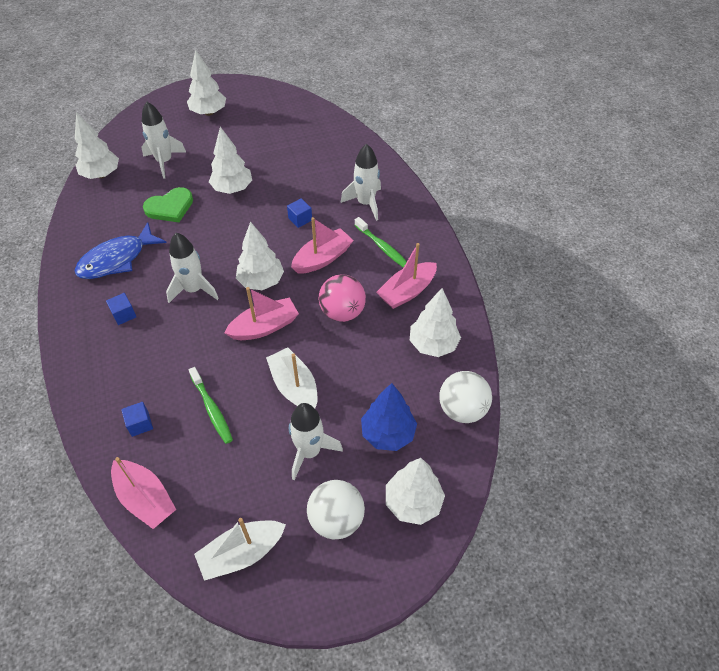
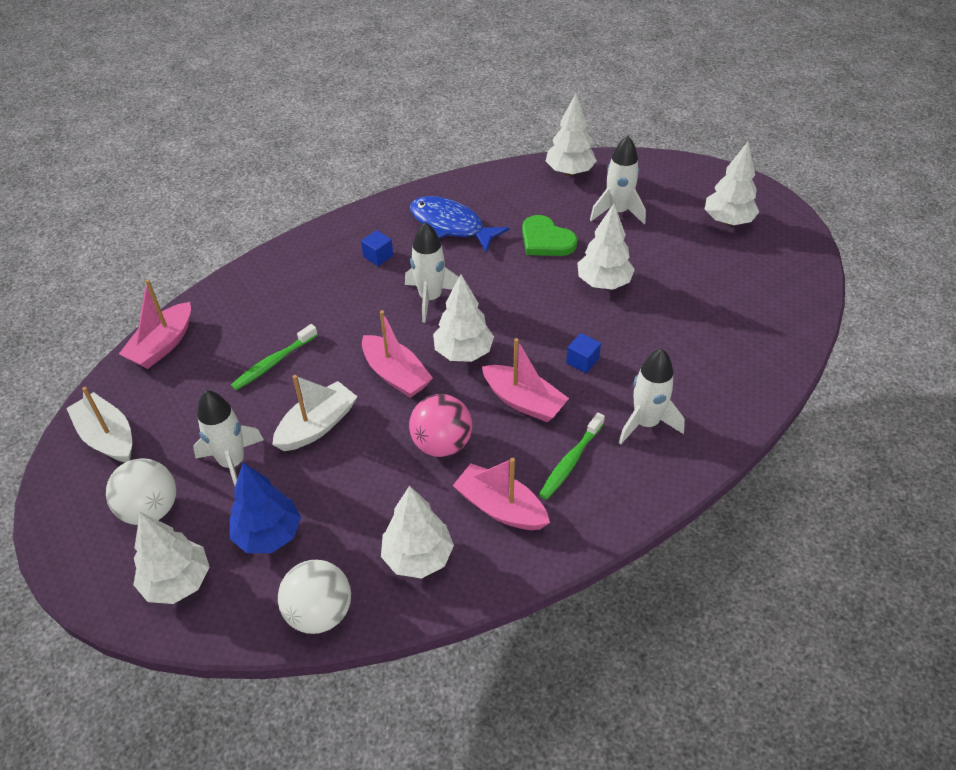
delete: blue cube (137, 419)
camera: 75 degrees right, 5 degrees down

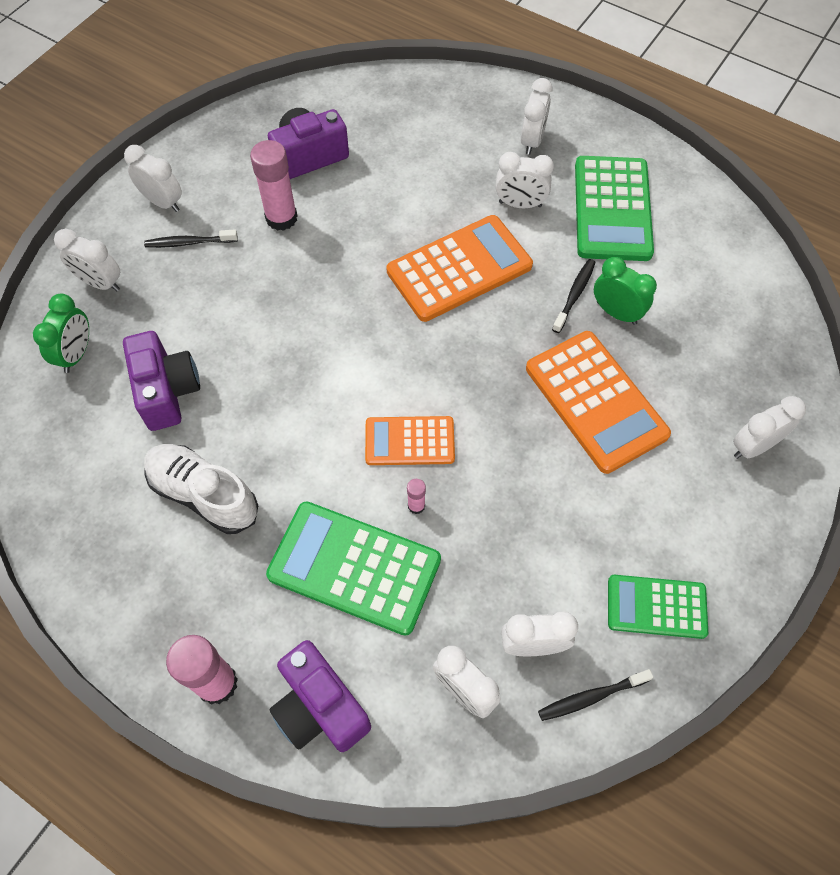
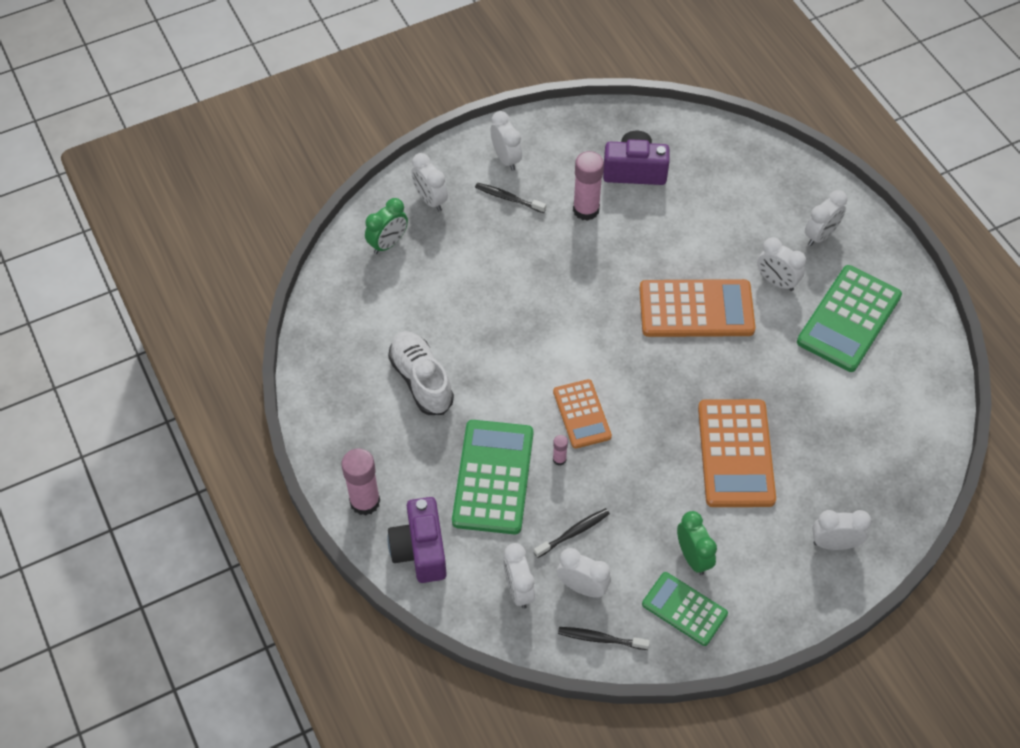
delete: violet camera (161, 381)
move: jet-black tooth brush (574, 296) to (572, 533); emerald bedside clock (625, 291) to (697, 543)
rotate: emerald calculator (353, 568) = (492, 477) 45 degrees clockwise; orange calculator (410, 440) = (582, 414) 135 degrees counterclockwise
camera: 30 degrees right, 5 degrees down

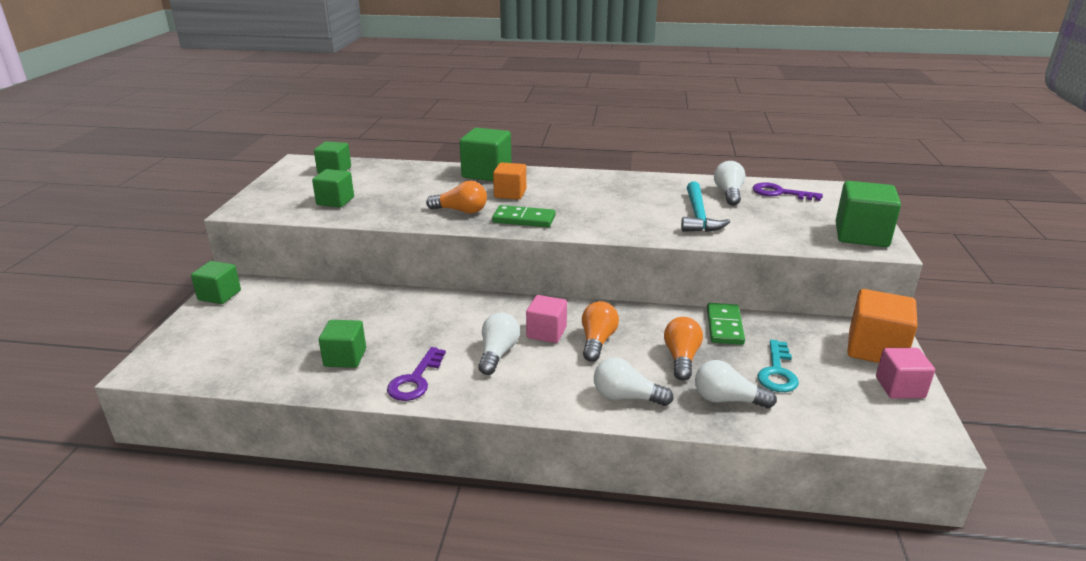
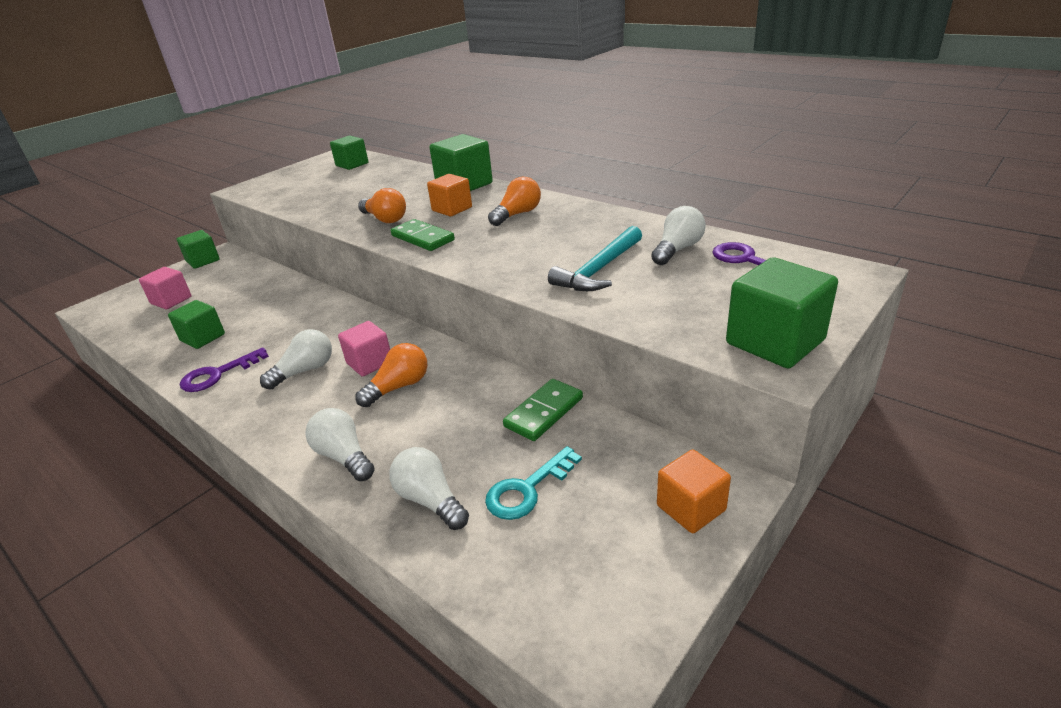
delete: emerald cube (333, 188)
move: orange lightbulb (683, 349) to (514, 201); pink cube (905, 373) to (165, 288)
resize: orange cube (882, 326) = (694, 491) x0.65
camera: 35 degrees right, 5 degrees up

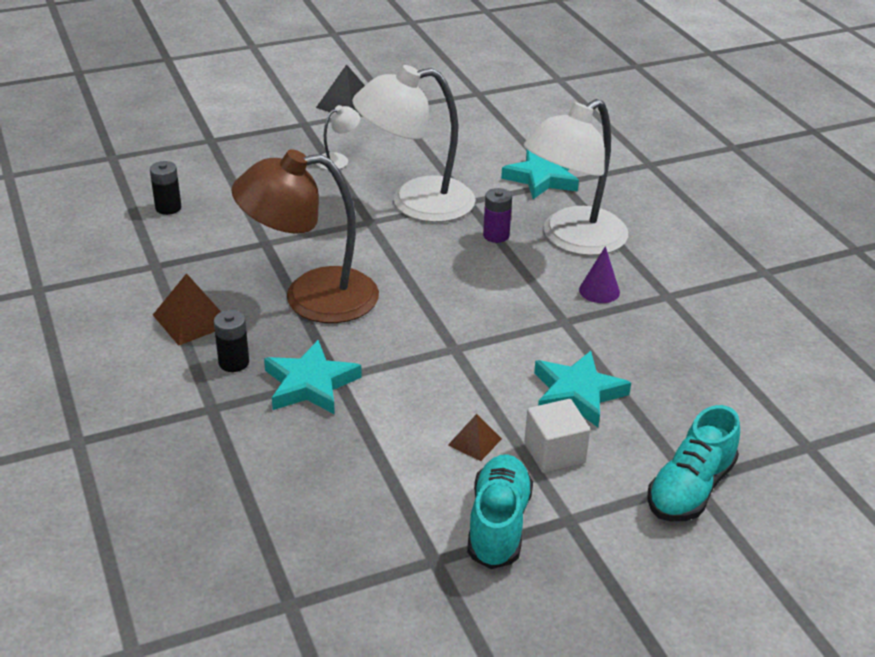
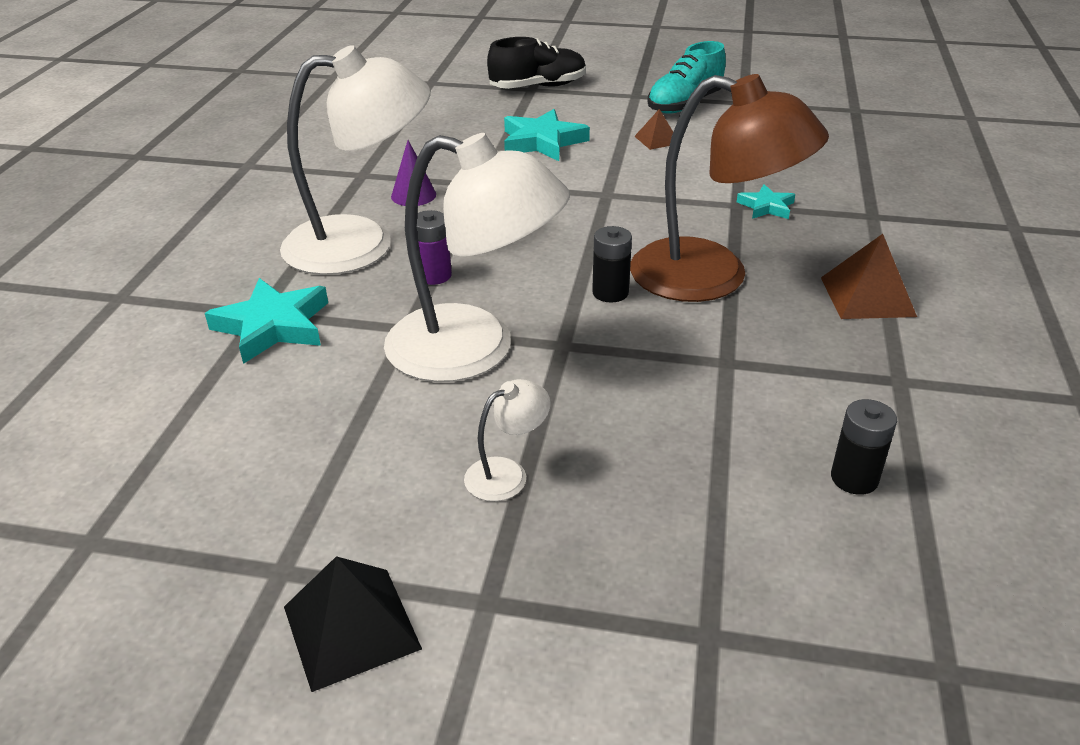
delete: snow-white cube (557, 436)
move: jet-black battery (231, 341) to (612, 264)
recolor: turquoise lace-up shoe (693, 463) to jet-black lace-up shoe (536, 63)
rotate: snow-white reading lamp (338, 137) = (507, 440) 150 degrees clockwise
resize: turquoise five-pointed star (313, 377) = (766, 201) x0.57
camera: 145 degrees left, 0 degrees up

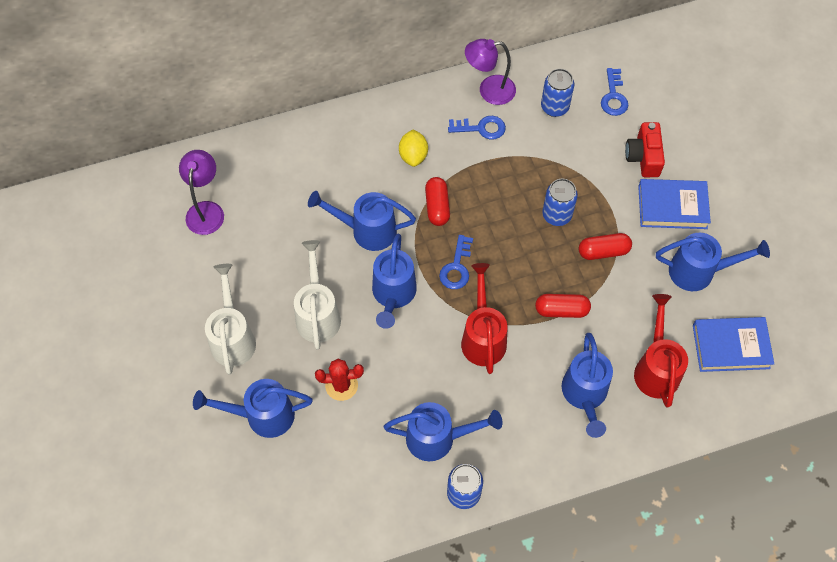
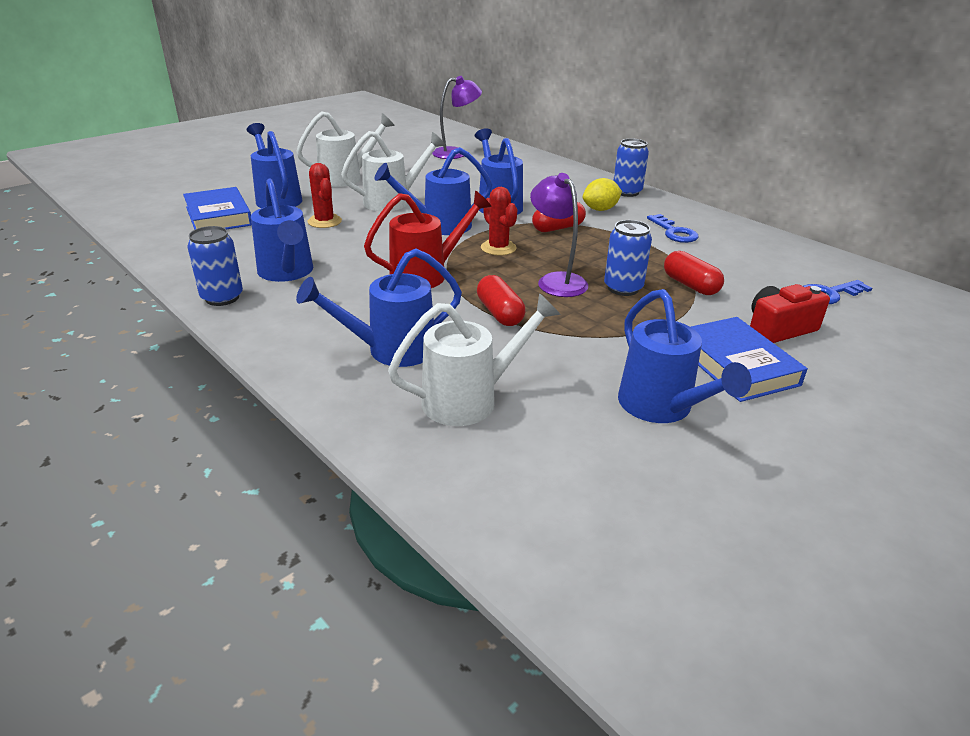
move: violet reading lamp (490, 72) to (559, 235); blue can (557, 93) to (631, 168); red capsule (605, 246) to (694, 273); blue hardcover (733, 344) to (217, 208)
replace: blue key (456, 262) to red cactus (499, 221)
recolor: red watering can (661, 351) to snow-white watering can (474, 359)
camera: 65 degrees right, 30 degrees down

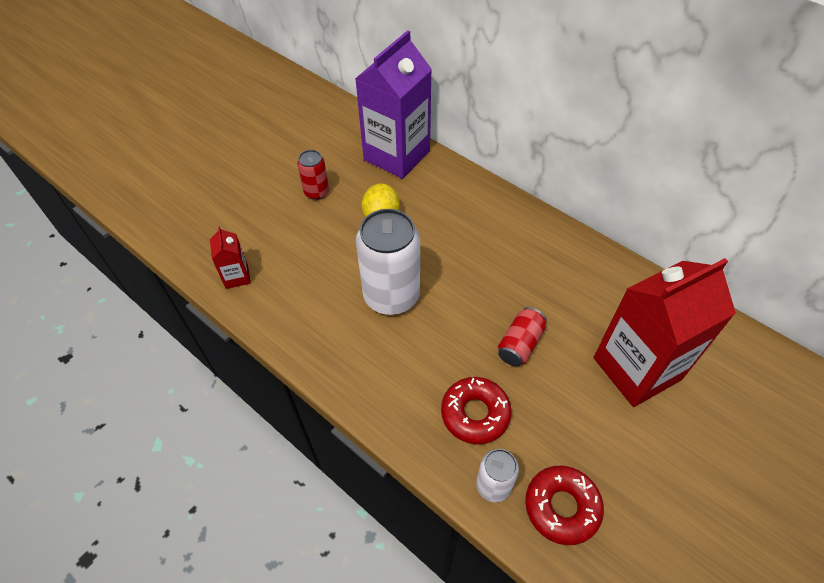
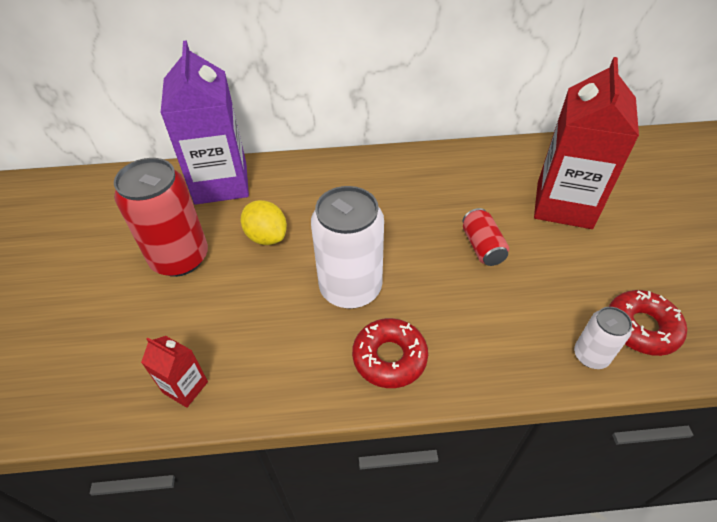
move: red glazed donut (476, 410) to (390, 353)
resize: red can (313, 175) = (161, 217) x1.95
camera: 45 degrees left, 5 degrees down

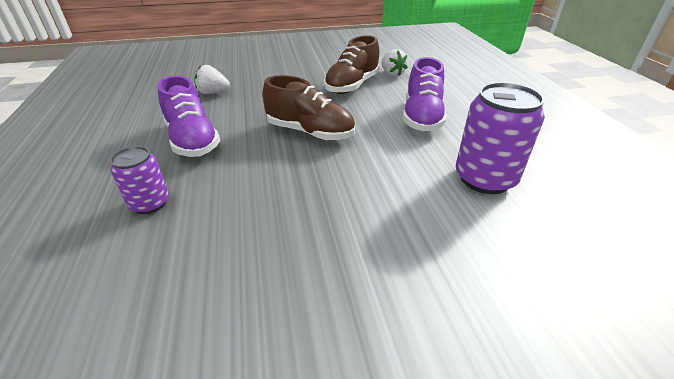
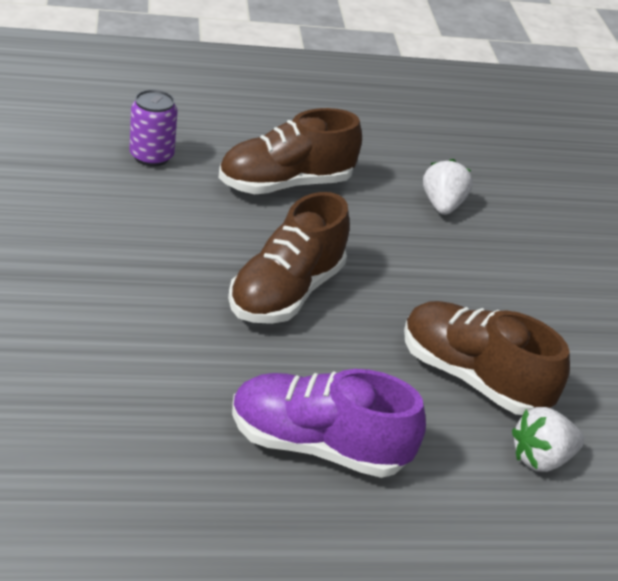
delete: violet can (500, 138)
recolor: violet lace-up shoe (188, 116) to russet lace-up shoe (290, 151)
camera: 90 degrees right, 0 degrees up

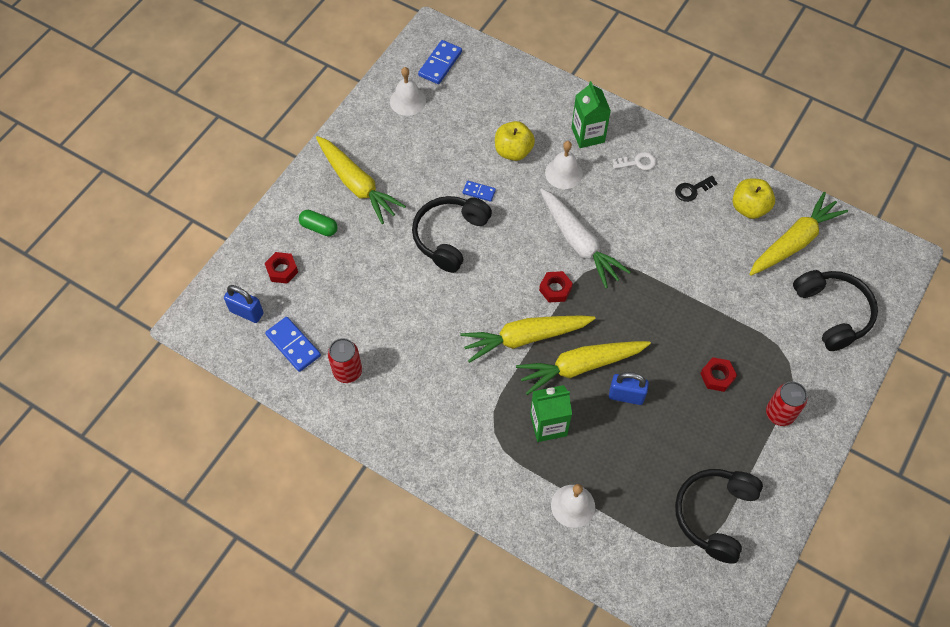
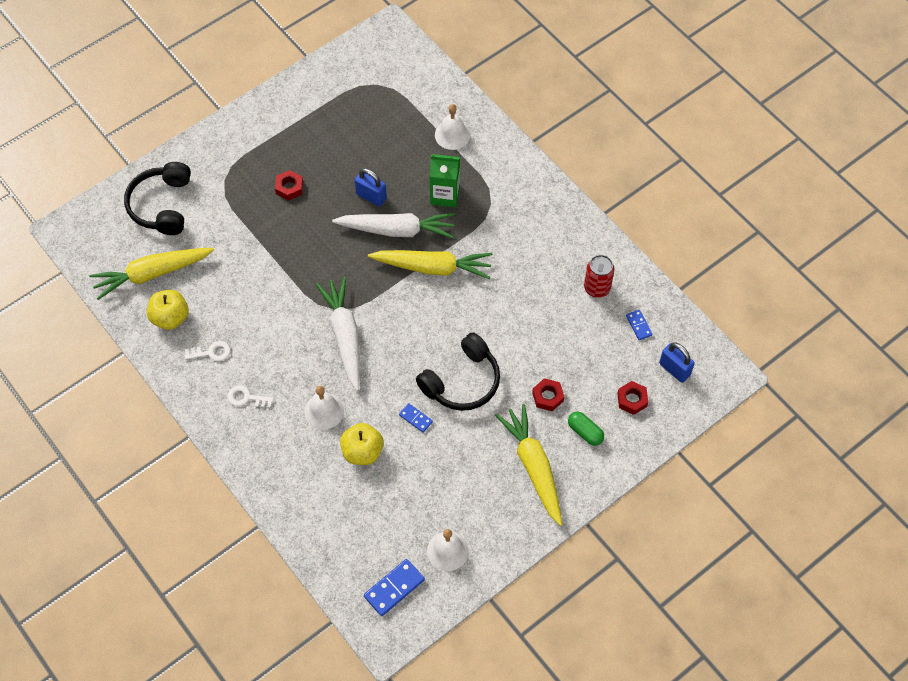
delete: emerald juice carton (591, 114); jet-black over-ear headphones (719, 516); red can (786, 403)
move: red nut (556, 286) to (548, 394)
recolor: bright yellow toy carrot (583, 368) to snow-white toy carrot (393, 225); jet-black key (696, 189) to snow-white key (208, 351)
resize: blue domino tile (293, 344) = (639, 325) x0.59
camera: 160 degrees left, 0 degrees up

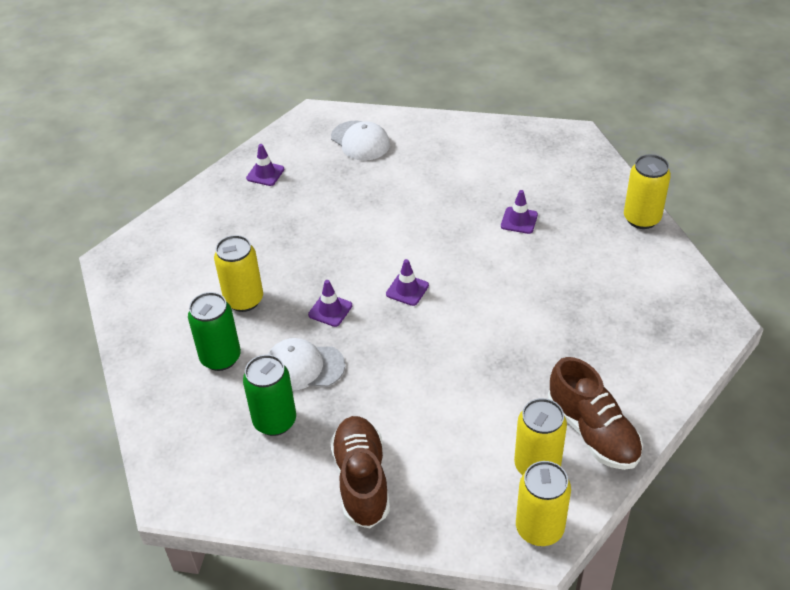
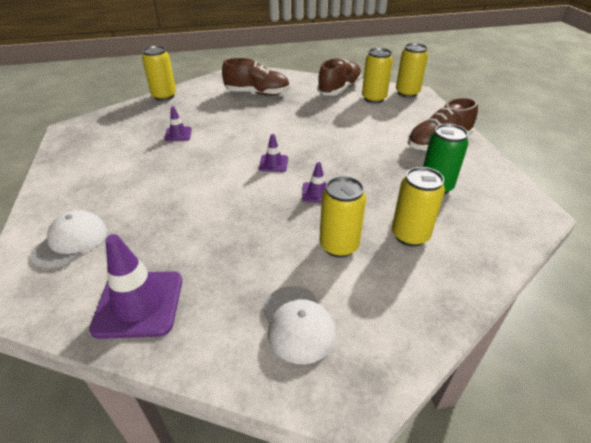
insert: russet lace-up shoe (256, 77)
move: snow-white peaked cap (306, 364) to (299, 325)
recolor: emerald can (214, 331) to bright yellow can (418, 207)
resize: violet traffic cone (265, 165) = (135, 286) x1.94
camera: 115 degrees left, 5 degrees down

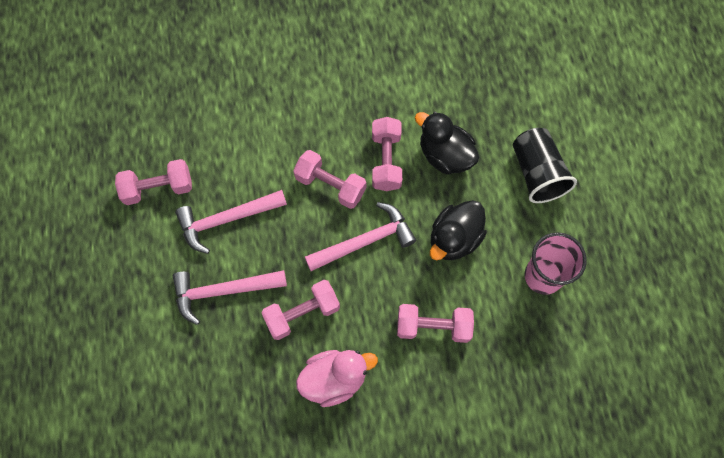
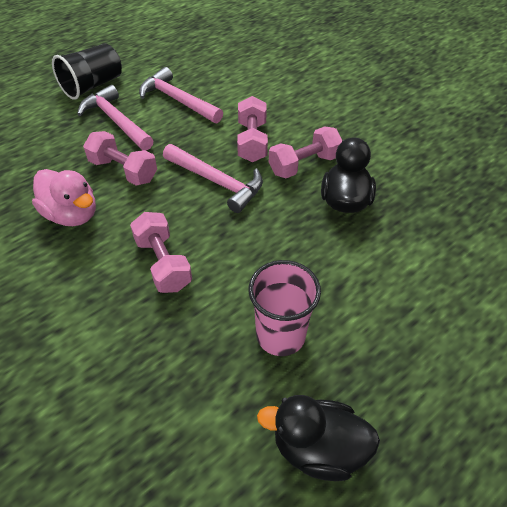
delete: pink free weight (153, 182)
move: jet-black toy duck (458, 230) to (318, 438); jet-black beaker (545, 165) to (87, 71)
camera: 60 degrees right, 20 degrees down

